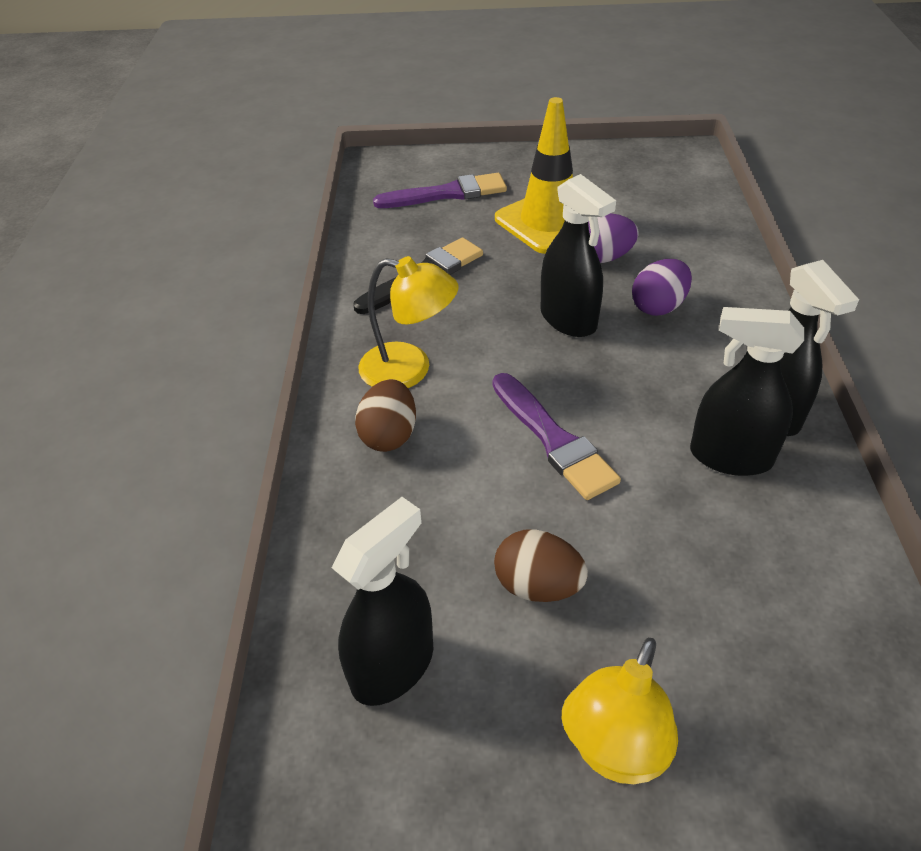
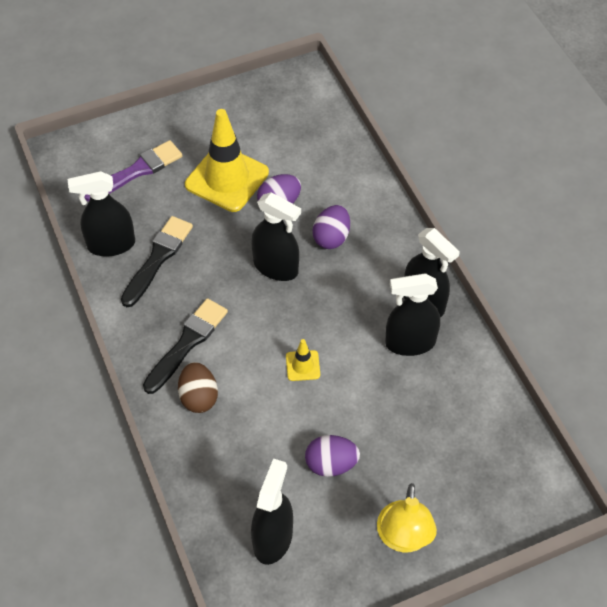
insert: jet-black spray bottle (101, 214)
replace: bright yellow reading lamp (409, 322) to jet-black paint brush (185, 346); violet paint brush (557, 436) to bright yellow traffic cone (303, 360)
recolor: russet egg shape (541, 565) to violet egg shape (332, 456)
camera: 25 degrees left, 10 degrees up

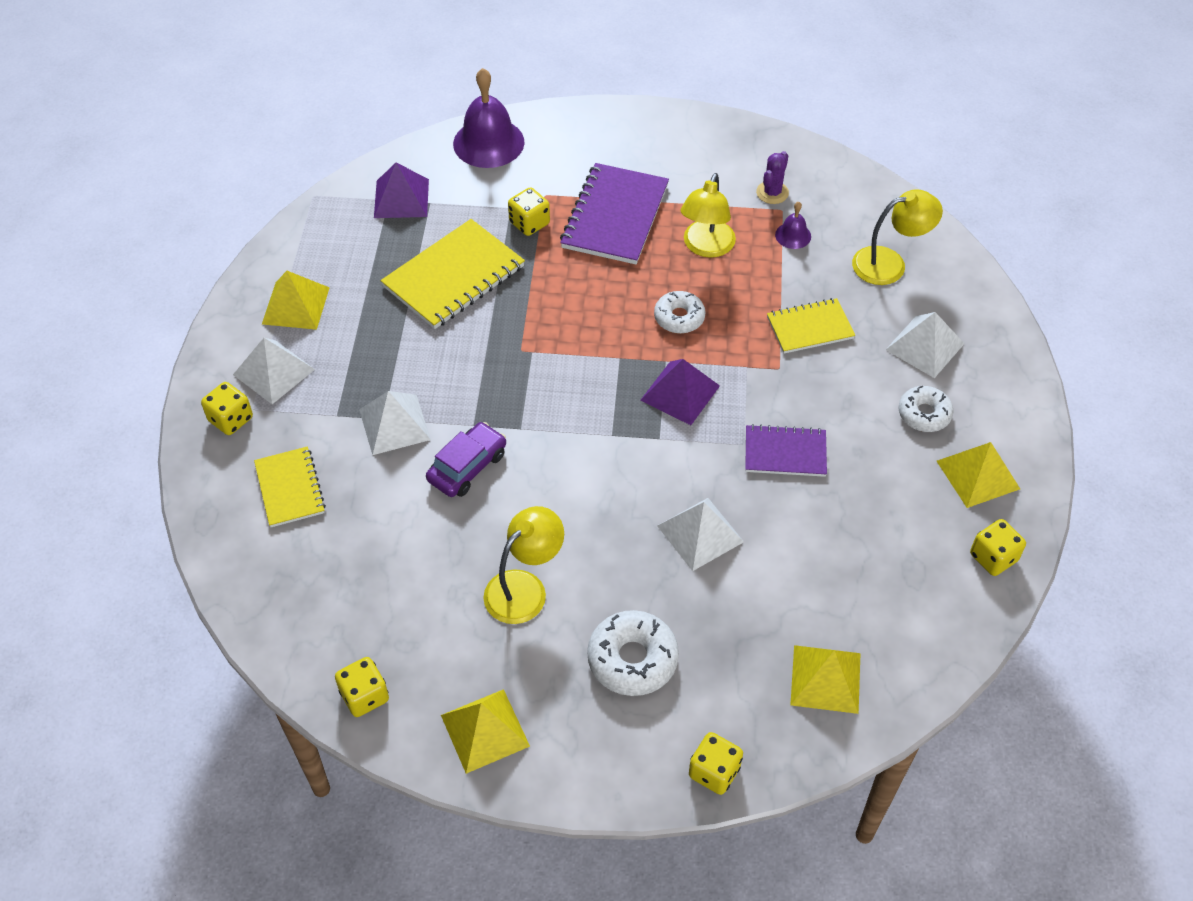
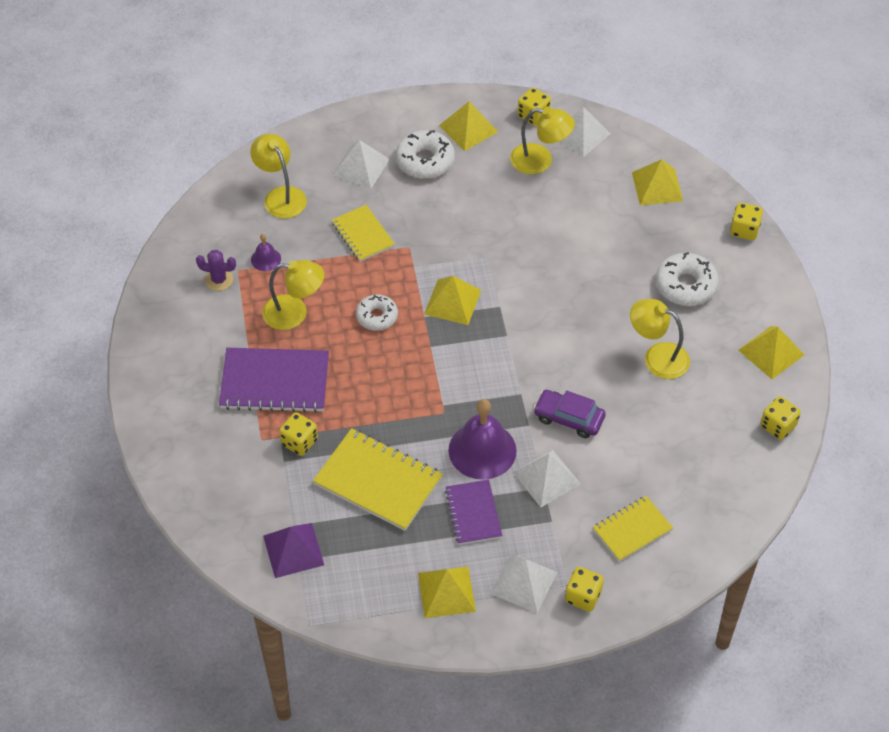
insert: bright yellow reading lamp (542, 140)
move: violet bell (489, 118) to (483, 439); snow-white pyramid shape (700, 534) to (585, 132); violet exercise book (786, 450) to (473, 512)
recolor: violet pyramid shape (680, 392) to bright yellow pyramid shape (452, 300)
resize: snow-white glazed donut (925, 409) = (425, 154) x1.50
camera: 105 degrees left, 0 degrees up

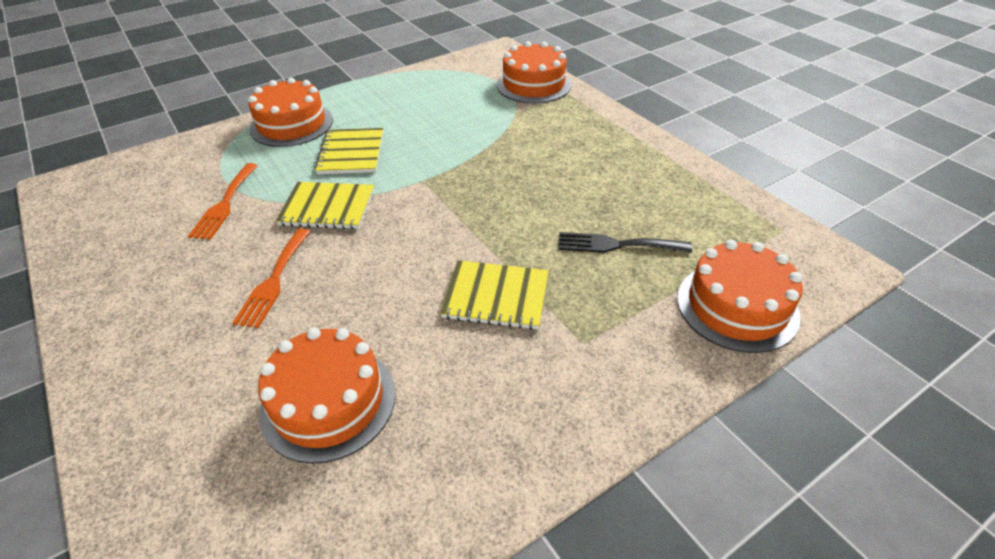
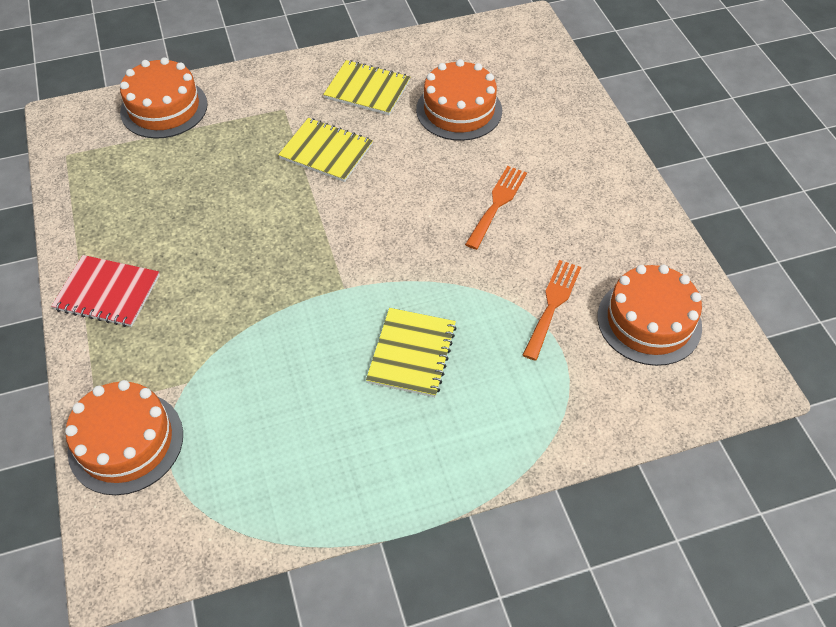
delete: jet-black dinner fork (625, 242)
insert: red exercise book (105, 291)
move: orange cake (290, 112) to (650, 315); bright yellow exercise book (325, 205) to (366, 87)
camera: 165 degrees left, 10 degrees up

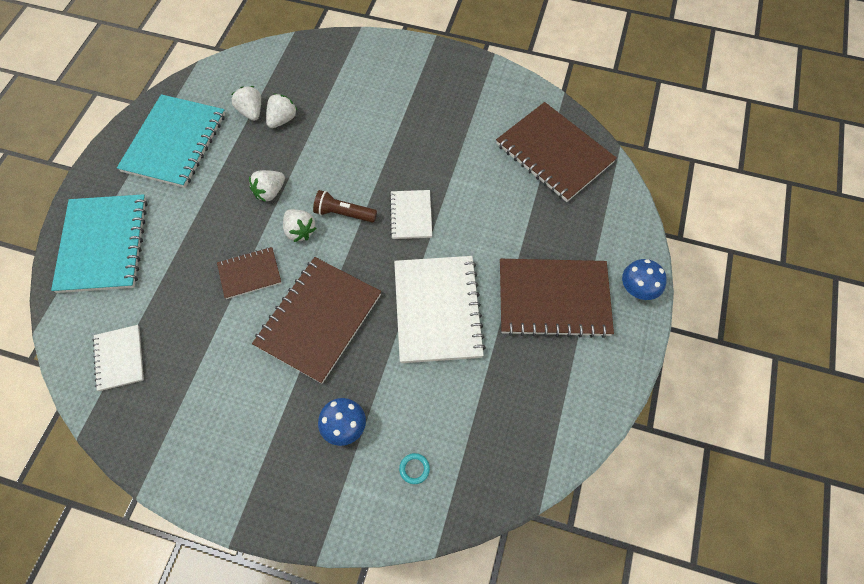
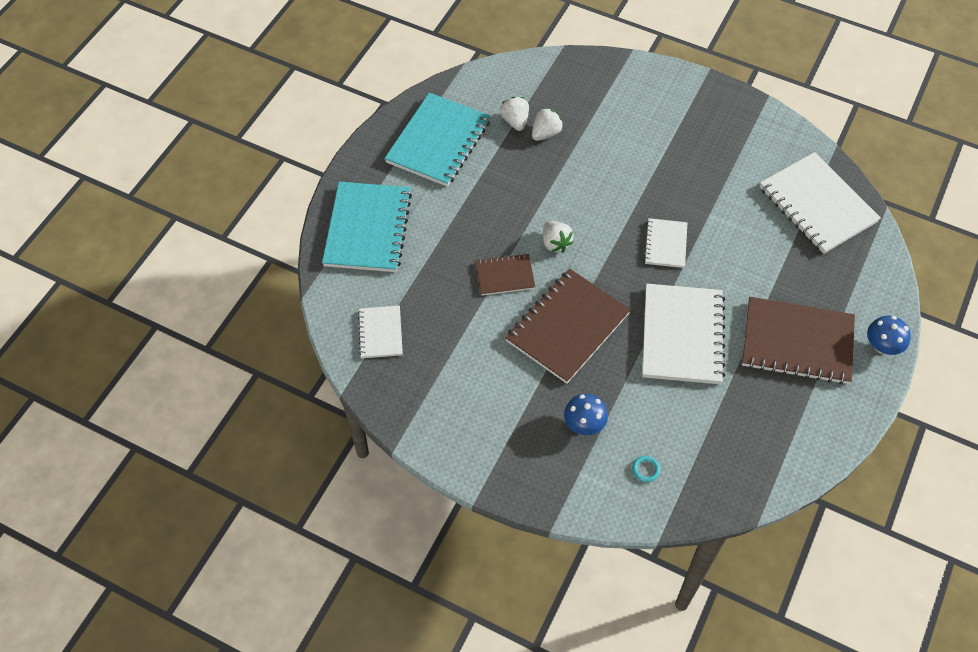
delete: snow-white strawberry (267, 186); russet pocket torch (345, 206)
recolor: russet exercise book (556, 152) to snow-white exercise book (820, 203)
camera: 10 degrees right, 5 degrees down

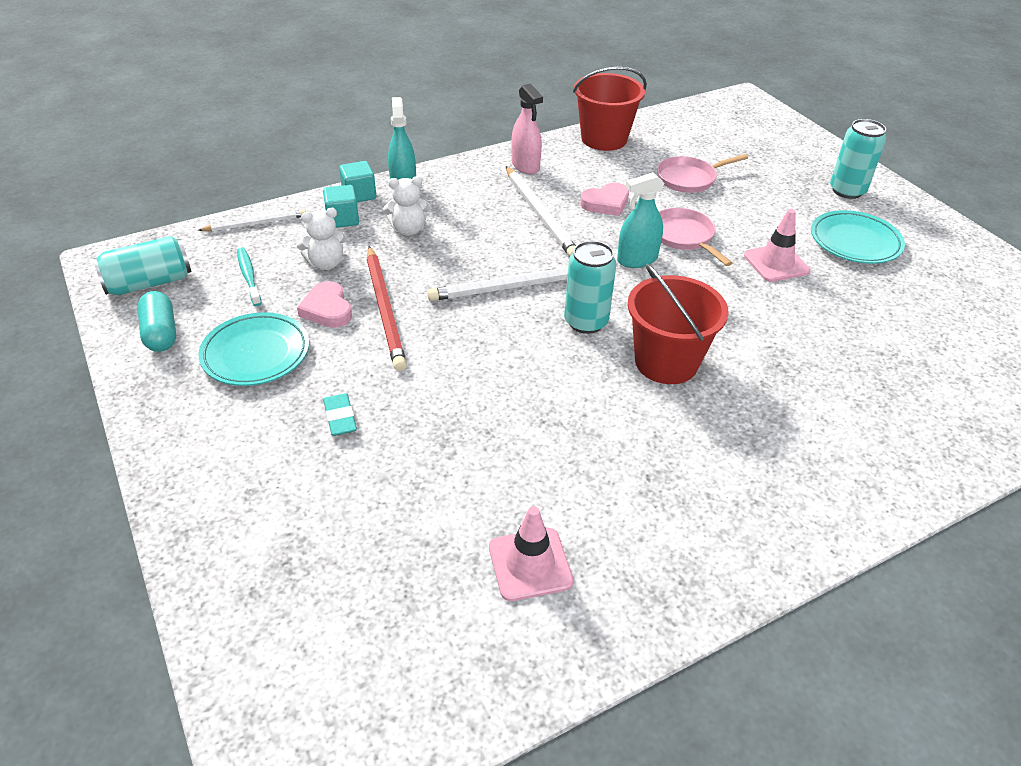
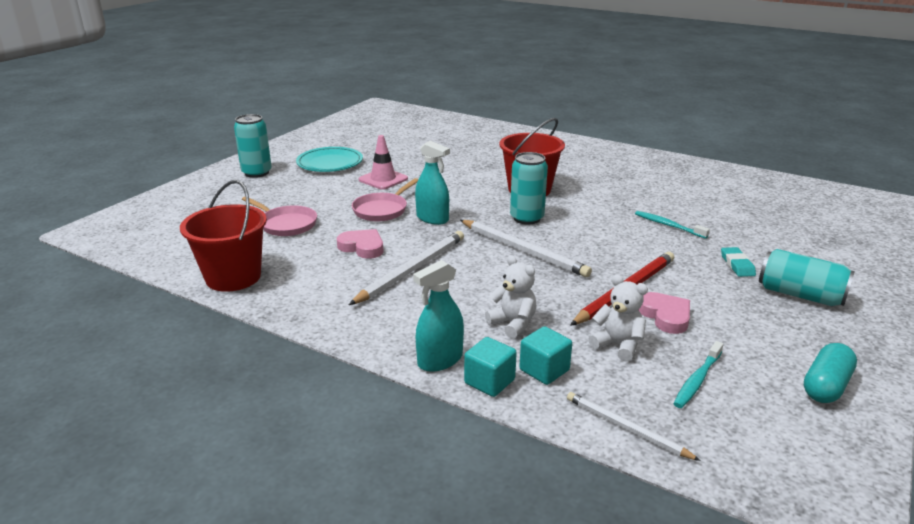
delete: turquoise flat dish (253, 349); pink traffic cone (531, 553); pink spray bottle (527, 129)
insert: turquoise tooth brush (672, 225)
move: turquoise can (142, 265) to (807, 277)
rotate: pink heart (324, 304) = (664, 313) 60 degrees counterclockwise; turquoise gum eraser (340, 414) = (738, 262) 45 degrees counterclockwise
camera: 120 degrees left, 15 degrees down

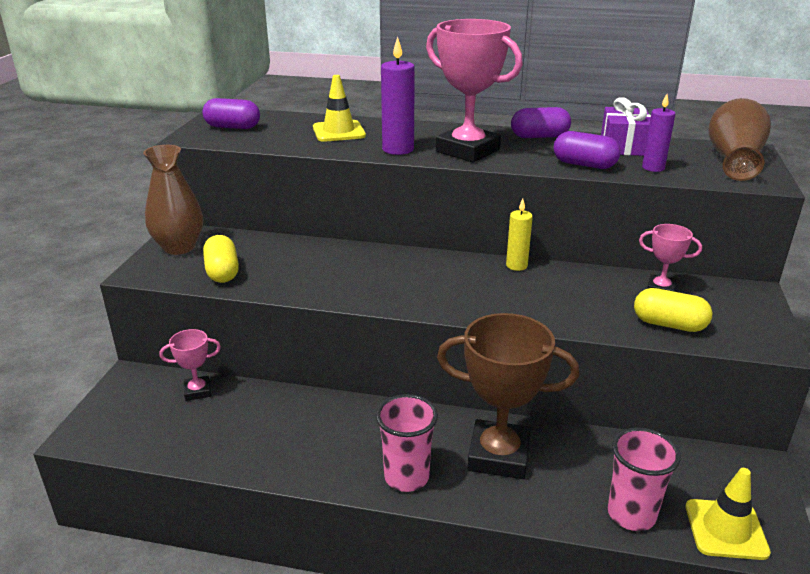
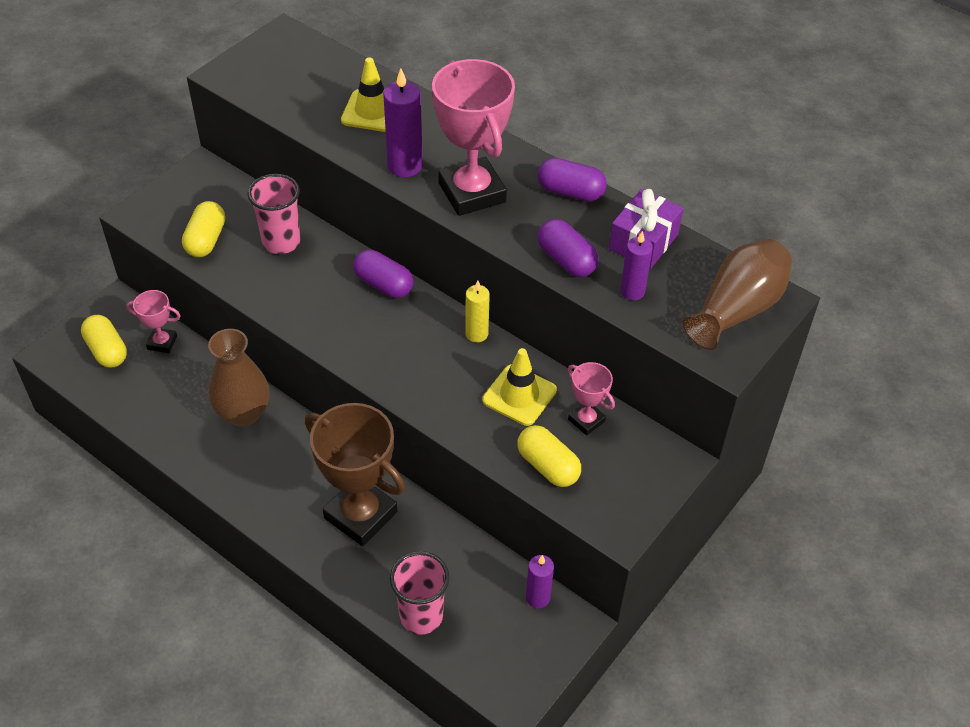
insert: bright yellow capsule (104, 341); violet pillar candle (540, 581)
move: russet vase (173, 200) to (239, 378); violet capsule (231, 113) to (383, 274); pink beaker (407, 443) to (274, 214); bright yellow traffic cone (728, 514) to (519, 387)
camera: 25 degrees right, 20 degrees up

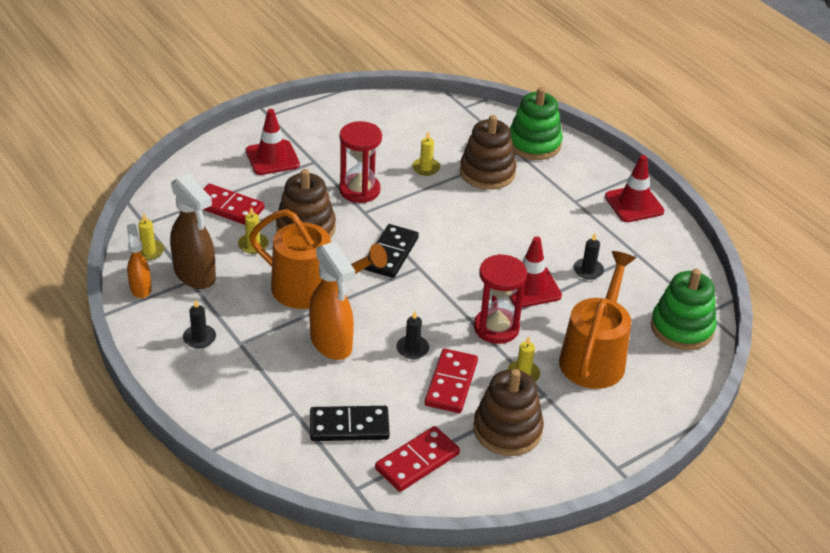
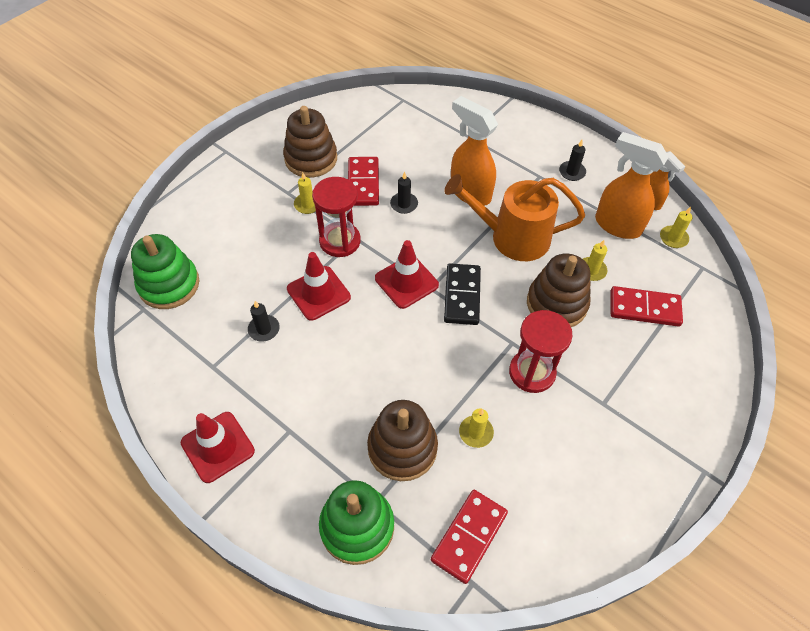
delete: jet-black domino tile (350, 423); orange watering can (597, 320)
move: red traffic cone (273, 142) to (407, 274); red domino tile (417, 459) to (469, 537)
recolor: russet spray bottle (193, 231) to orange spray bottle (632, 185)
camera: 165 degrees right, 15 degrees up

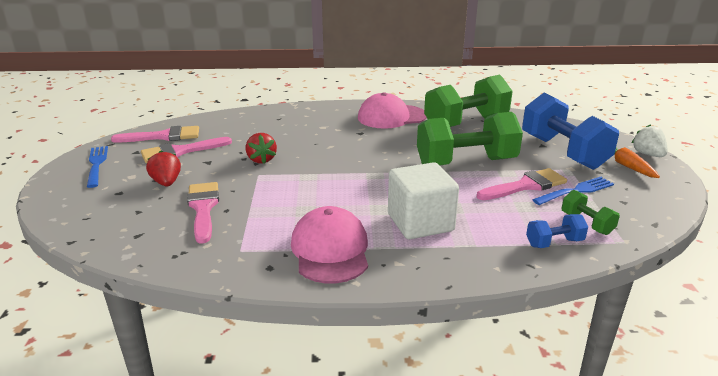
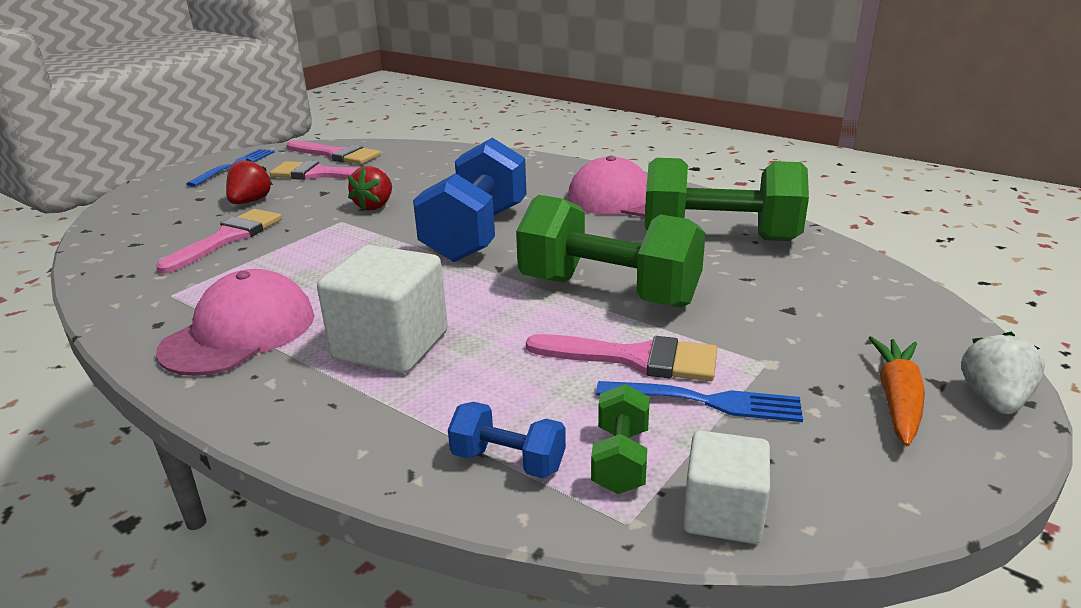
insert: snow-white cube (726, 487)
move: blue free weight (570, 131) to (470, 200)
camera: 40 degrees right, 0 degrees up

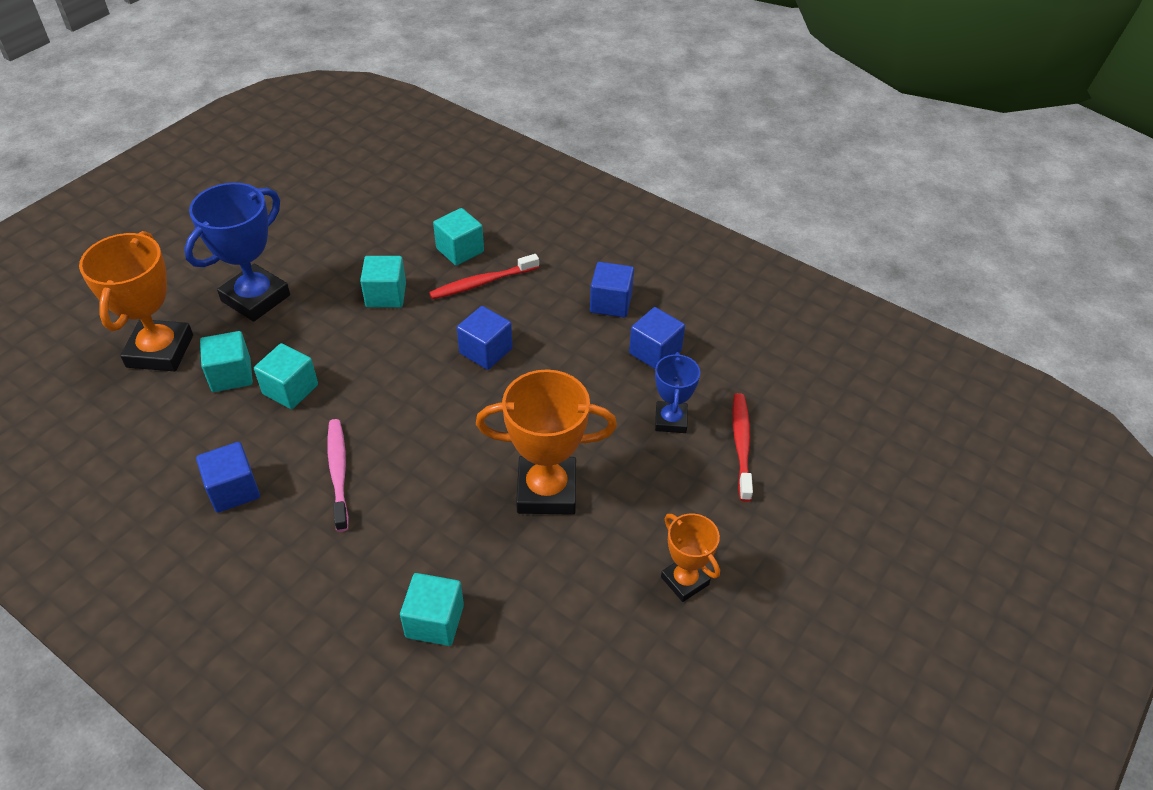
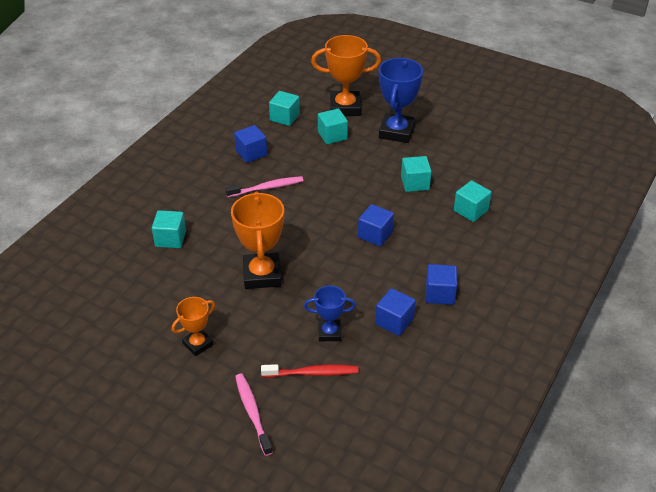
delete: red tooth brush (484, 276)
insert: pink tooth brush (254, 415)
move: turquoise cube (286, 376) to (284, 108)
rotate: blue award cup (237, 252) = (401, 100) 75 degrees clockwise
camera: 85 degrees right, 5 degrees down

